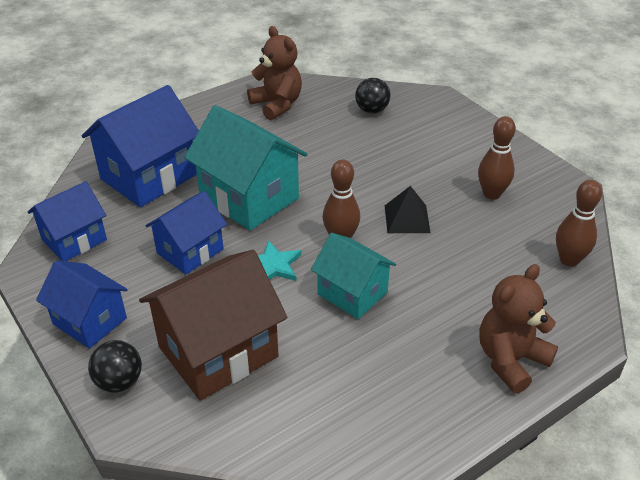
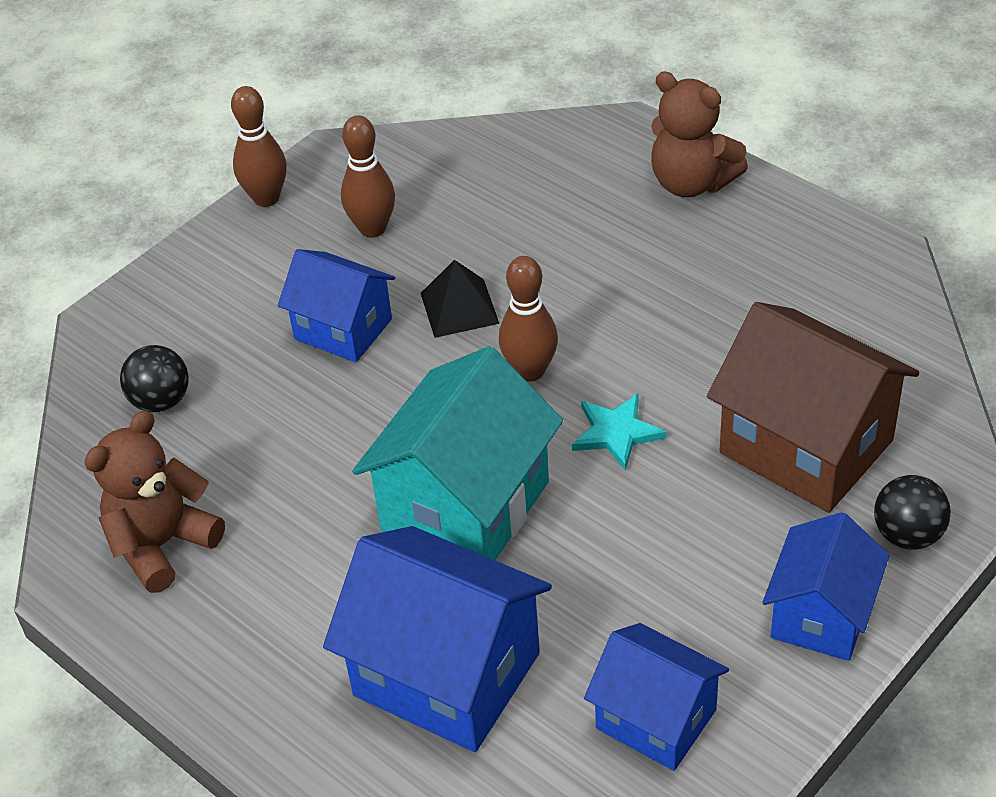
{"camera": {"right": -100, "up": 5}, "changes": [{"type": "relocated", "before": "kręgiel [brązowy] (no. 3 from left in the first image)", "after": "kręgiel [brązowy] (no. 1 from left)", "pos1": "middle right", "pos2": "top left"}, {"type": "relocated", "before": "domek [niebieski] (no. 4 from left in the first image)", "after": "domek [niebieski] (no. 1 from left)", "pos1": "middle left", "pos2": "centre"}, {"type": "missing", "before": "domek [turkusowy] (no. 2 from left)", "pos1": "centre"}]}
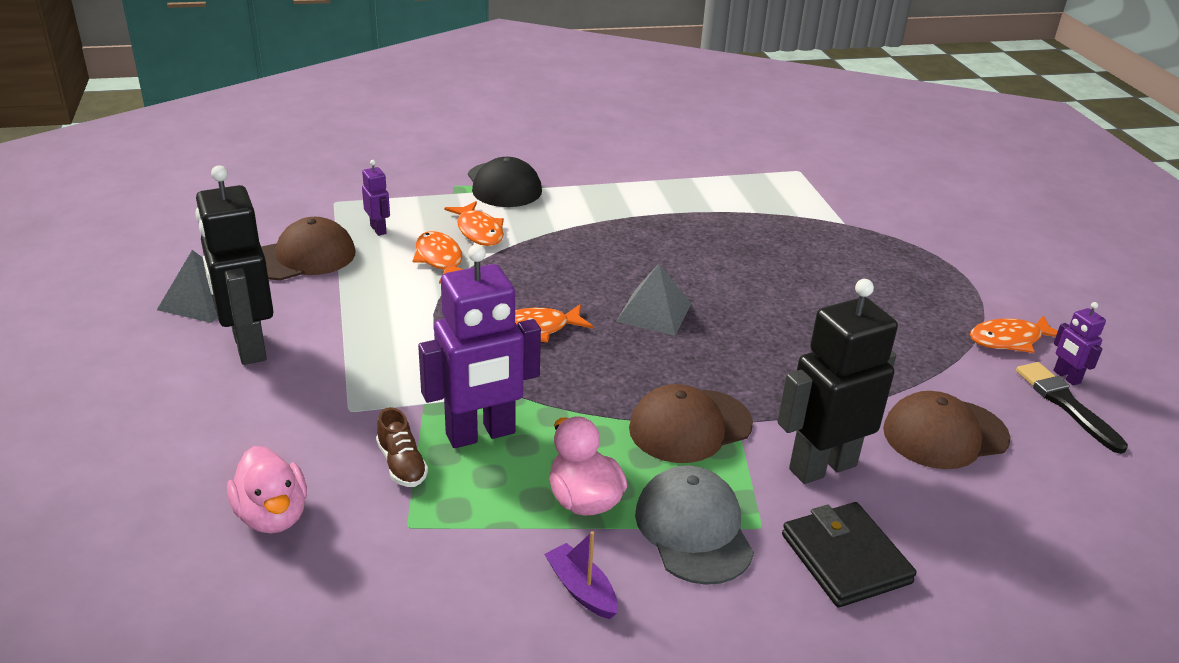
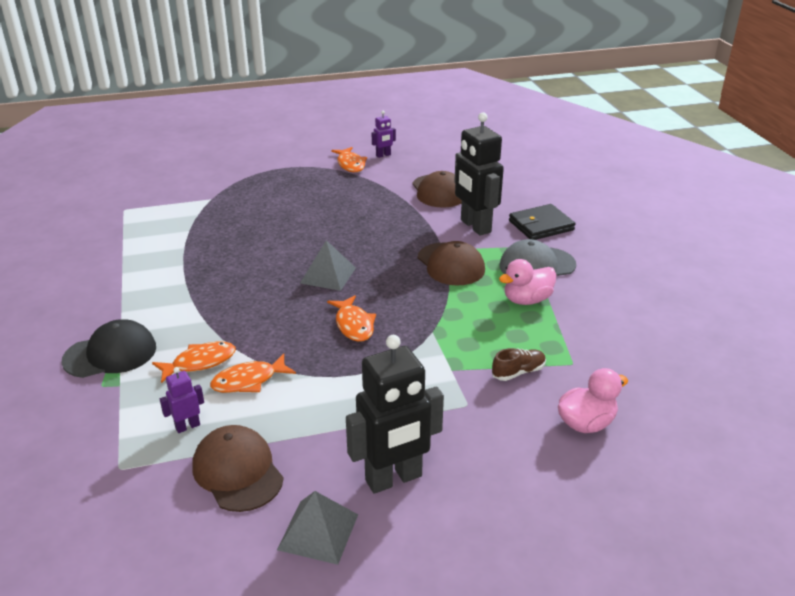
{"camera": {"right": -90, "up": 0}, "changes": [{"type": "missing", "before": "robot [fioletowy] (no. 2 from left)", "pos1": "centre"}, {"type": "missing", "before": "pędzel [czarny]", "pos1": "middle right"}, {"type": "missing", "before": "łódka [fioletowy]", "pos1": "bottom centre"}]}
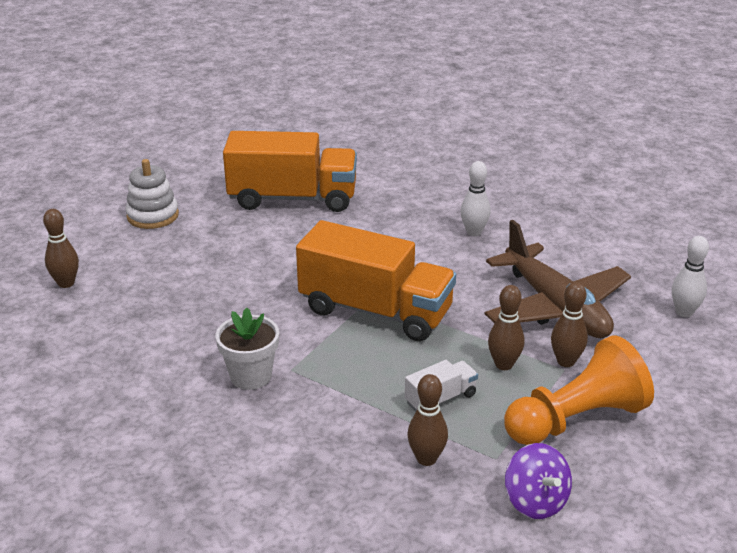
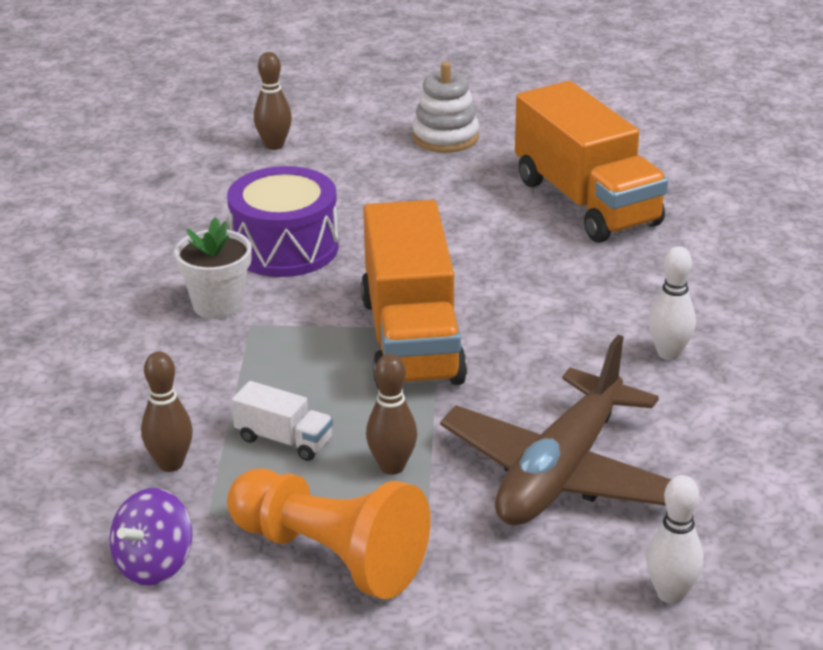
{"camera": {"right": 60, "up": 0}, "changes": [{"type": "missing", "before": "kręgiel [brązowy] (no. 4 from left)", "pos1": "middle right"}, {"type": "appeared", "after": "bęben [fioletowy]", "pos2": "centre"}]}
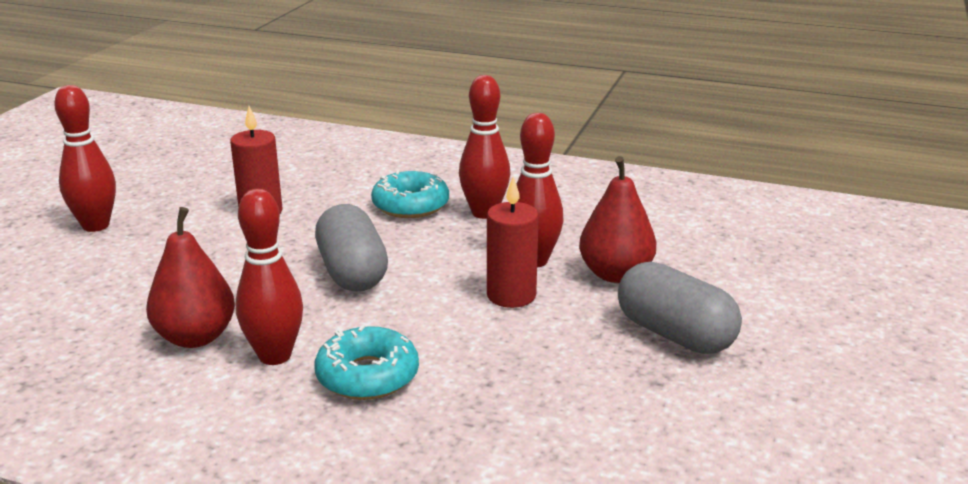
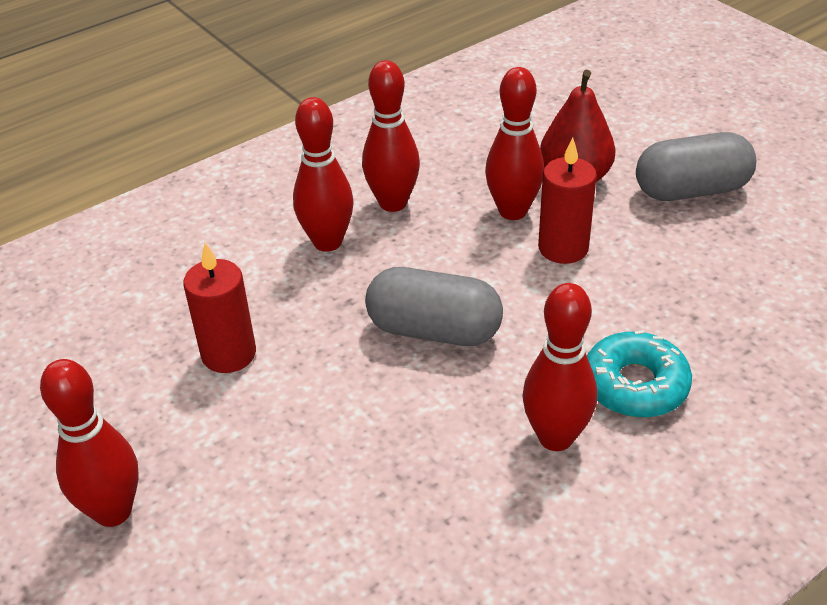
{"camera": {"right": -55, "up": 15}, "changes": [{"type": "exchanged", "before": "donut [turkusowy] (no. 2 from left)", "after": "kręgiel [czerwony] (no. 2 from left)", "pos1": "centre", "pos2": "top centre"}, {"type": "missing", "before": "gruszka [czerwony] (no. 1 from left)", "pos1": "middle left"}]}
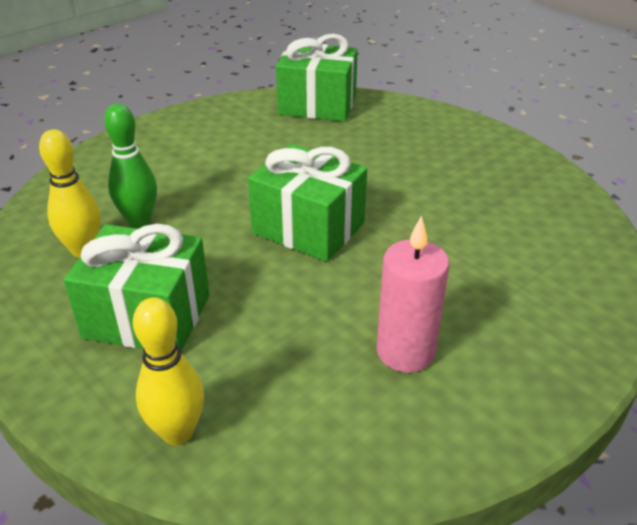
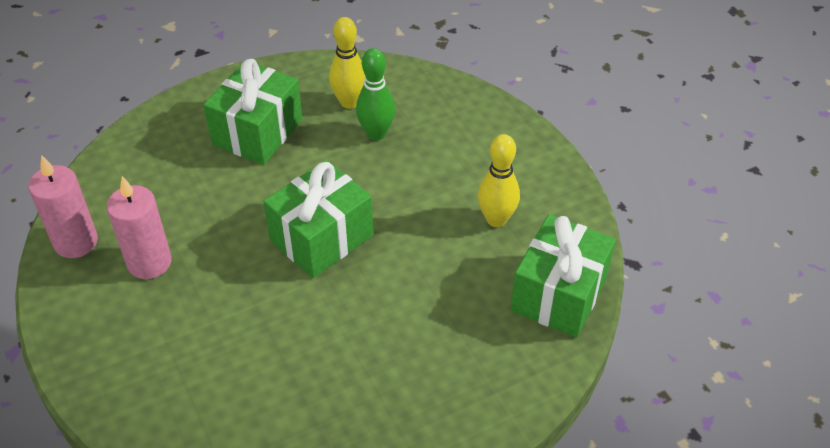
{"camera": {"right": 105, "up": 10}, "changes": [{"type": "relocated", "before": "kręgiel [żółty] (no. 2 from left)", "pos1": "bottom left", "pos2": "centre"}, {"type": "appeared", "after": "świeca [różowy] (no. 1 from left)", "pos2": "middle left"}]}
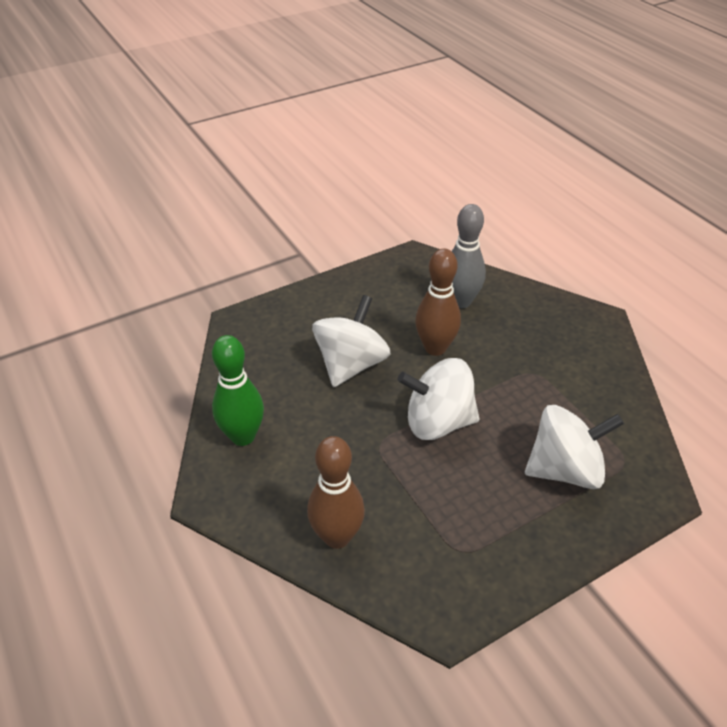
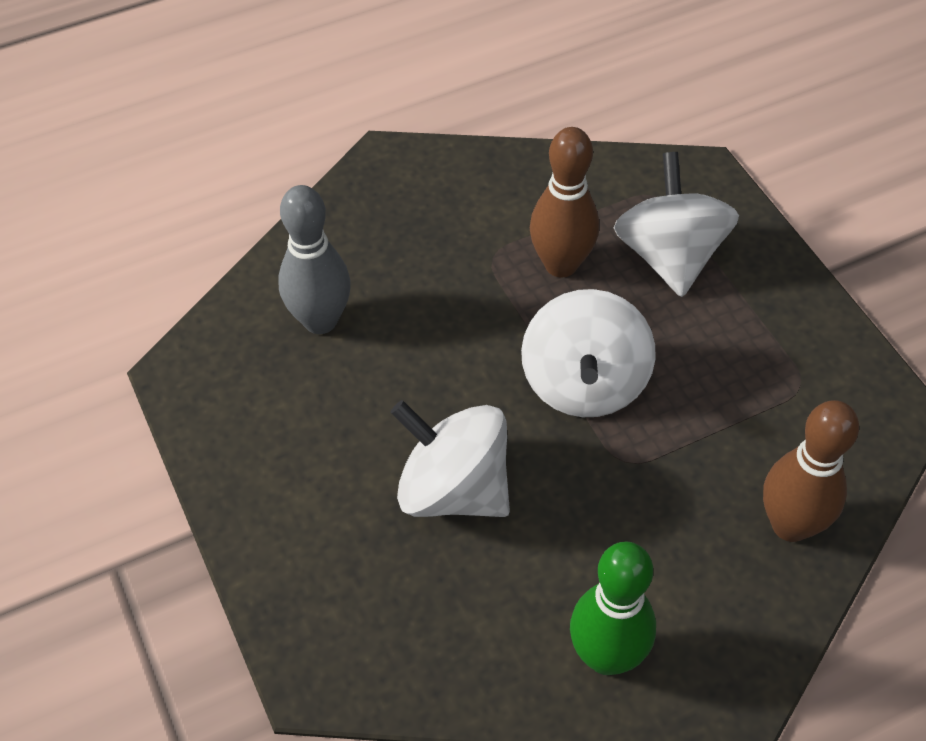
{"camera": {"right": -85, "up": 10}, "changes": [{"type": "relocated", "before": "kręgiel [brązowy] (no. 2 from left in the first image)", "after": "kręgiel [brązowy] (no. 1 from left)", "pos1": "centre", "pos2": "top centre"}]}
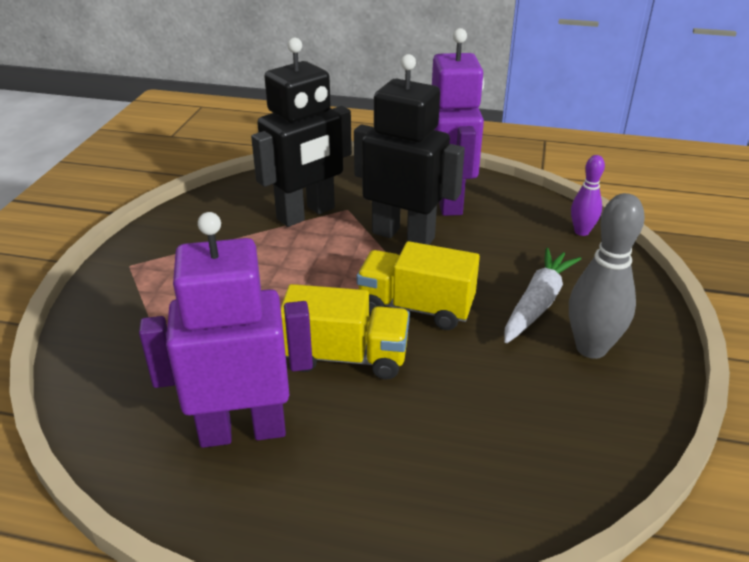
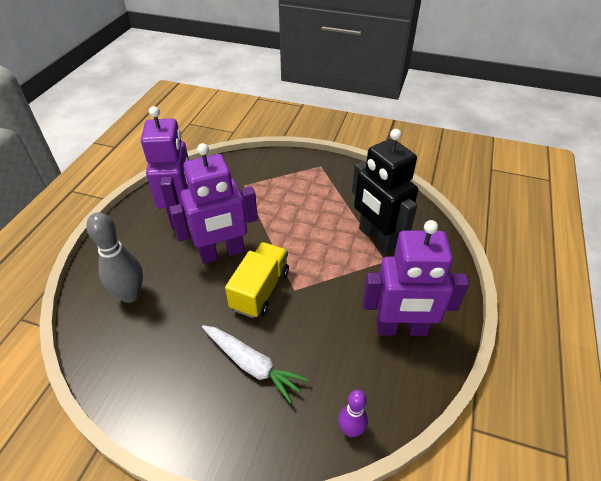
{"camera": {"right": 95, "up": 10}, "changes": [{"type": "missing", "before": "robot [czarny] (no. 2 from left)", "pos1": "top centre"}, {"type": "relocated", "before": "kręgiel [szary]", "pos1": "middle right", "pos2": "middle left"}, {"type": "exchanged", "before": "ciężarówka [żółty] (no. 1 from left)", "after": "robot [fioletowy] (no. 2 from left)", "pos1": "centre", "pos2": "centre"}]}
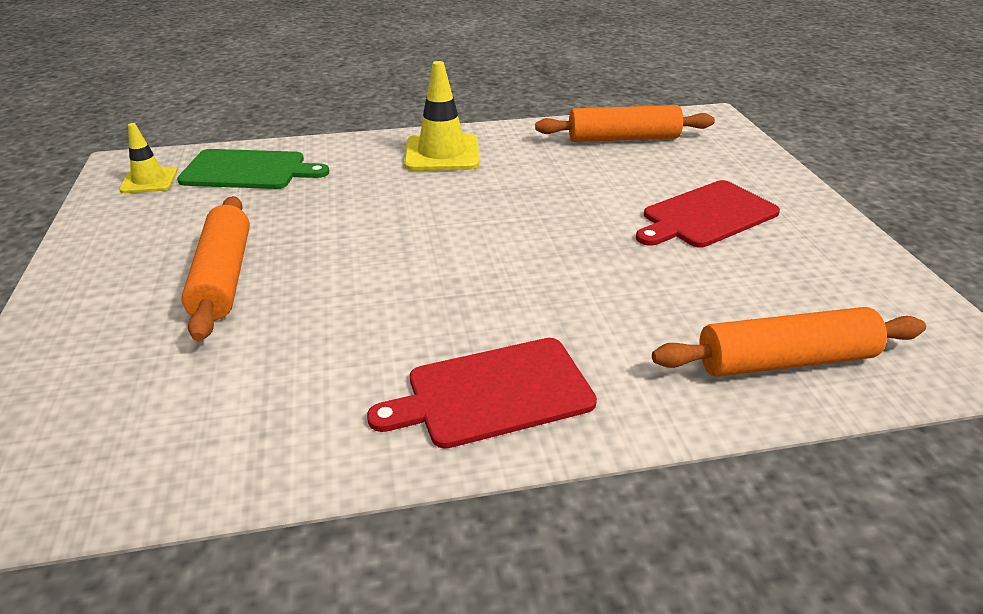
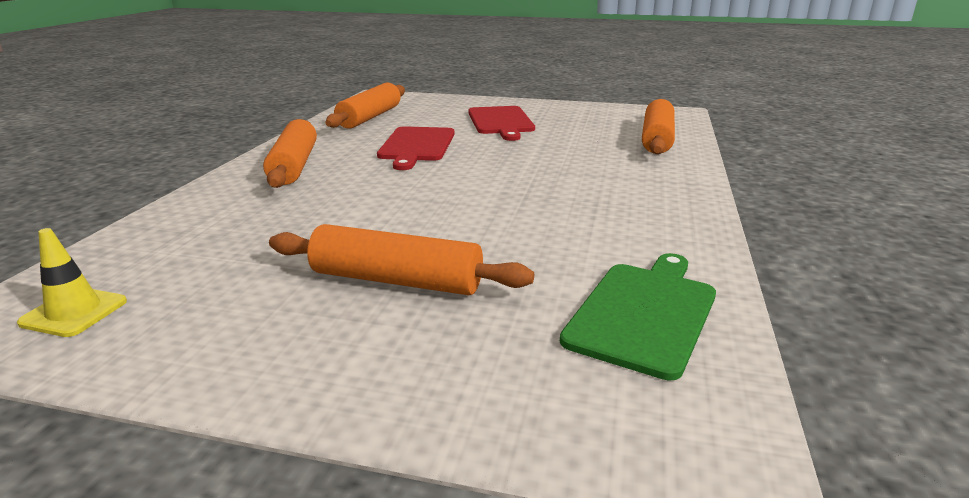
{"camera": {"right": -65, "up": -10}, "changes": [{"type": "exchanged", "before": "pachołek [żółty] (no. 2 from left)", "after": "wałek do ciasta [pomarańczowy] (no. 1 from left)", "pos1": "top centre", "pos2": "top left"}, {"type": "relocated", "before": "deska do krojenia [zielony]", "pos1": "top left", "pos2": "centre"}, {"type": "relocated", "before": "deska do krojenia [czerwony] (no. 1 from left)", "pos1": "centre", "pos2": "top centre"}]}
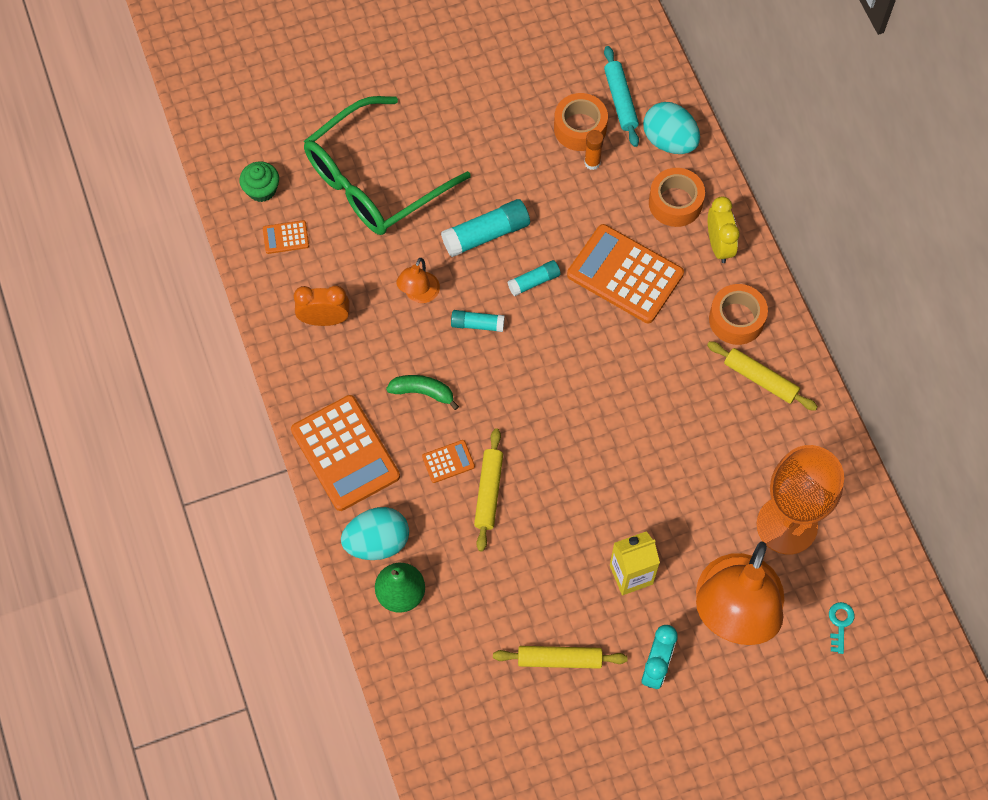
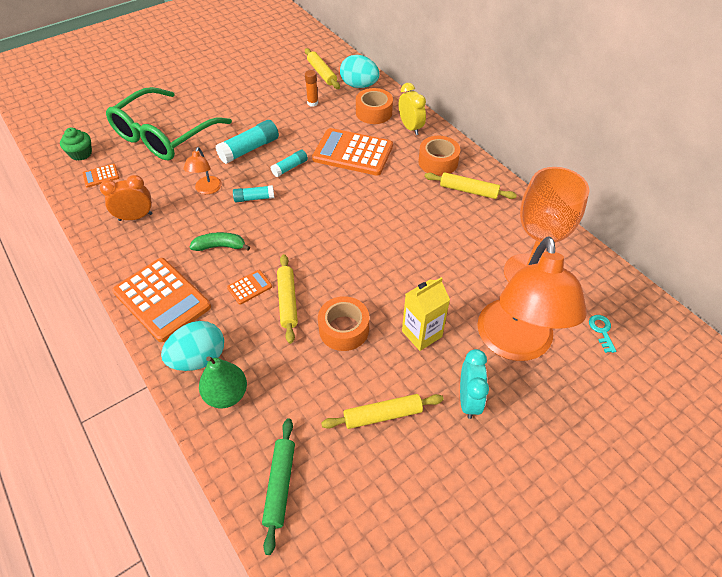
{"camera": {"right": -15, "up": -15}, "changes": [{"type": "colour", "before": "wałek do ciasta [turkusowy]", "after": "wałek do ciasta [żółty] (no. 2 from left)", "pos1": "top centre", "pos2": "top centre"}, {"type": "relocated", "before": "taśma klejąca [pomarańczowy] (no. 1 from left)", "pos1": "top centre", "pos2": "centre"}, {"type": "appeared", "after": "wałek do ciasta [zielony]", "pos2": "bottom centre"}]}
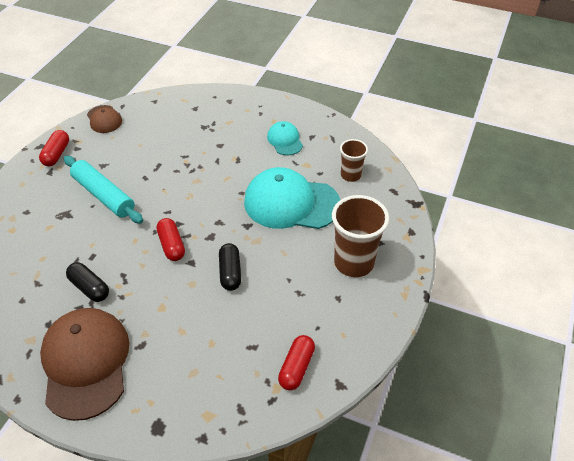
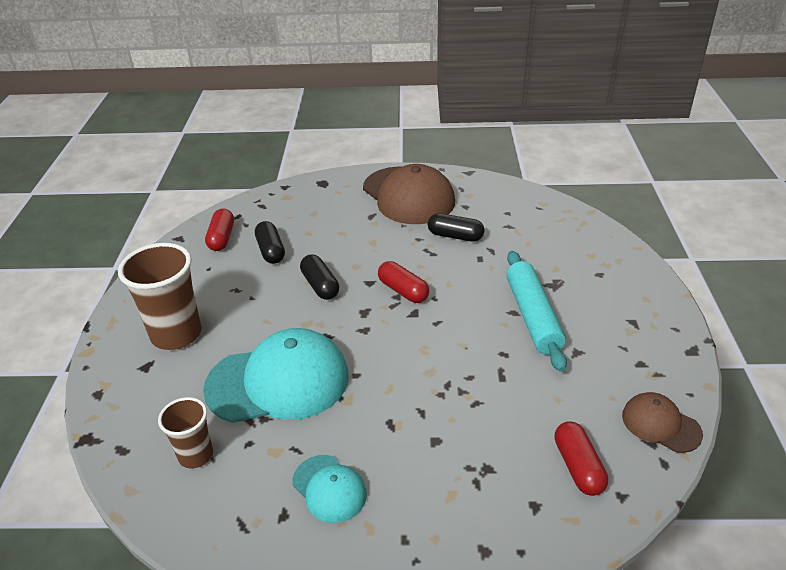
{"camera": {"right": 160, "up": -10}, "changes": [{"type": "relocated", "before": "kapsułka [czerwony] (no. 1 from left in the first image)", "after": "kapsułka [czerwony] (no. 3 from left)", "pos1": "top left", "pos2": "bottom right"}, {"type": "spun", "before": "wałek do ciasta [turkusowy]", "pos1": "middle left", "pos2": "middle right", "turn": 60}, {"type": "appeared", "after": "kapsułka [czarny] (no. 1 from left)", "pos2": "centre"}]}
